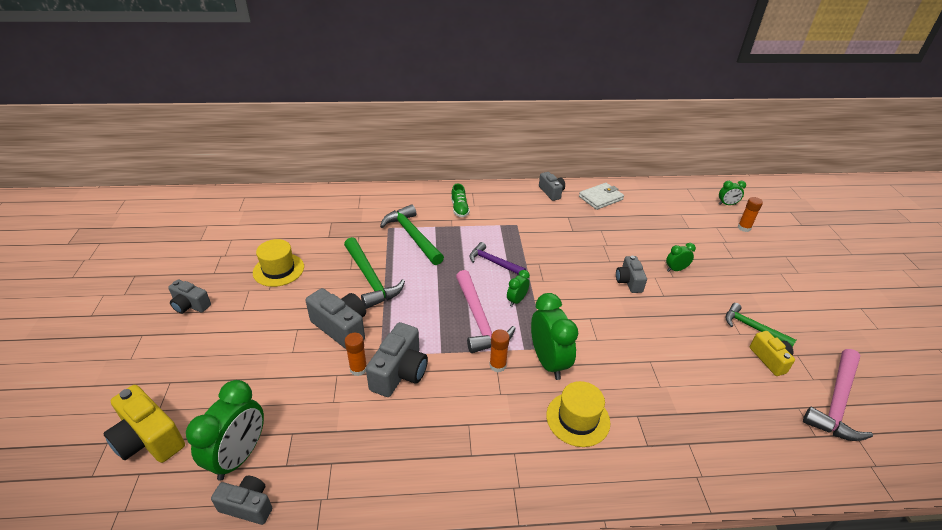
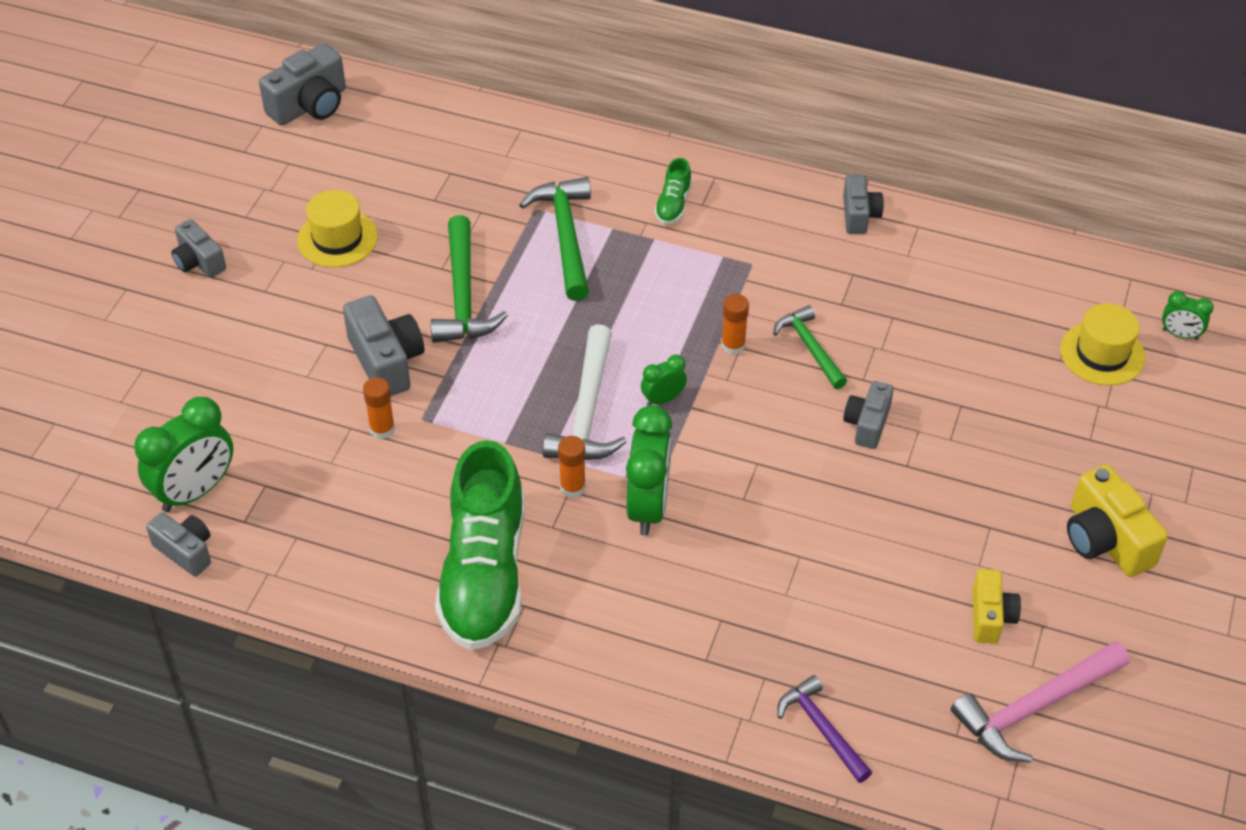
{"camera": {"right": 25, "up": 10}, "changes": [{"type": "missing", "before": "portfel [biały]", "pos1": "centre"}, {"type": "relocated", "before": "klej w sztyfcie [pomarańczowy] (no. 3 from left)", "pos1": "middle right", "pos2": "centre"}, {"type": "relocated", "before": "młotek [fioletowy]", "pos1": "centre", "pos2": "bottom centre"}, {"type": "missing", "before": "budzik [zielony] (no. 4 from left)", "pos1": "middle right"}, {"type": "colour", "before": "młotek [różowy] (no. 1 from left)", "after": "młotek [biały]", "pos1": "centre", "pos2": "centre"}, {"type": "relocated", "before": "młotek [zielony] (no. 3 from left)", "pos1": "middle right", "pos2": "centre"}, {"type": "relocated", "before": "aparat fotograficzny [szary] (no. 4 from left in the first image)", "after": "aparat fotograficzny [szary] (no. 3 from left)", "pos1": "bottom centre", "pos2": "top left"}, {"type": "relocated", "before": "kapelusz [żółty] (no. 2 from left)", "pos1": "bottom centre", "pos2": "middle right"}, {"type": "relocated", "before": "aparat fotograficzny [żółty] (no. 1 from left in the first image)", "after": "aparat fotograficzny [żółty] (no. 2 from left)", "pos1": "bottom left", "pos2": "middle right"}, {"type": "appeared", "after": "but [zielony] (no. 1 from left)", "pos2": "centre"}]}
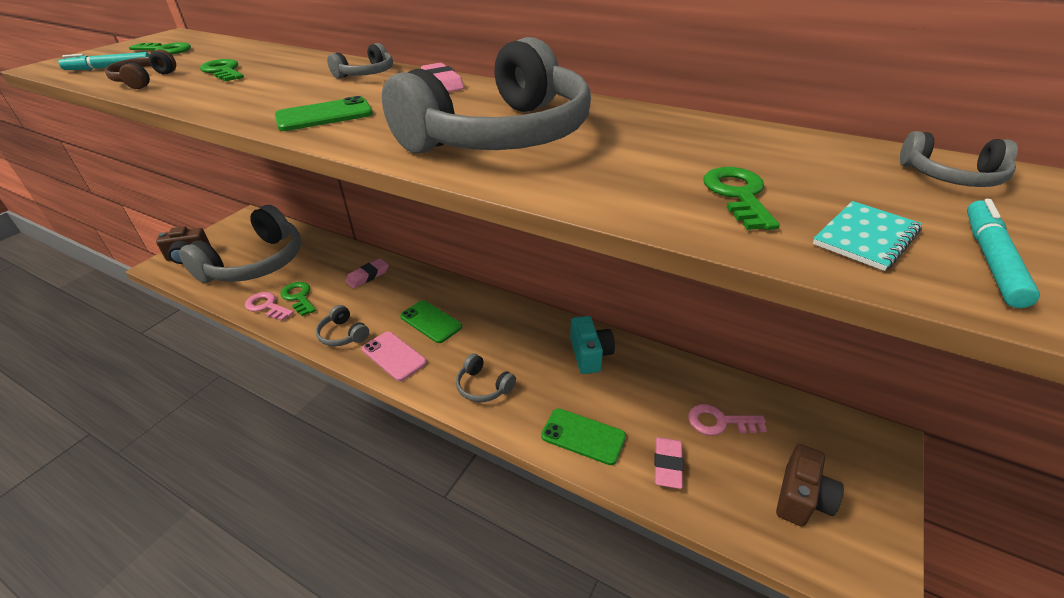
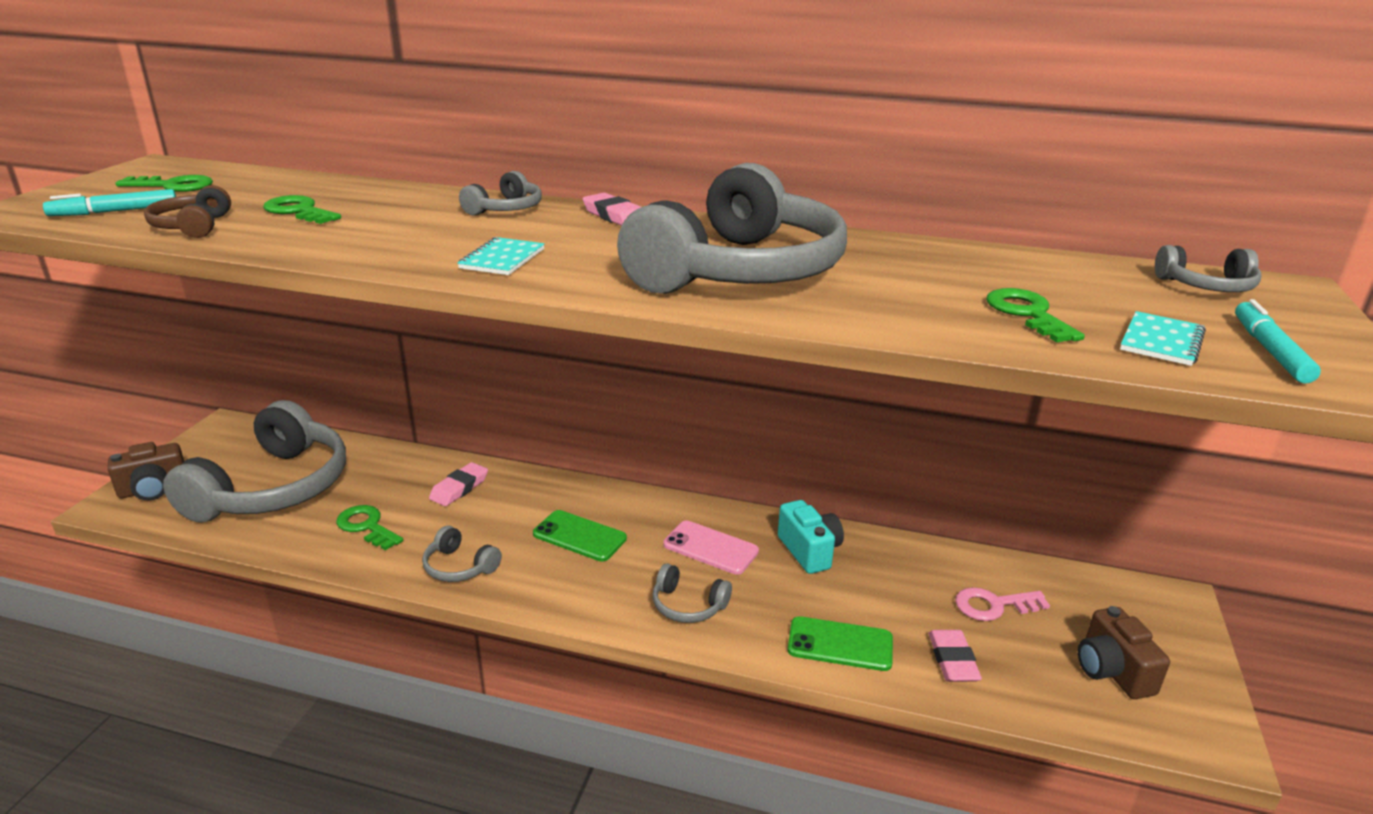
{"camera": {"right": -15, "up": -10}, "changes": [{"type": "exchanged", "before": "telefon [zielony] (no. 1 from left)", "after": "zeszyt [turkusowy] (no. 1 from left)", "pos1": "top left", "pos2": "top centre"}, {"type": "missing", "before": "klucz [różowy] (no. 1 from left)", "pos1": "middle left"}, {"type": "relocated", "before": "telefon [różowy]", "pos1": "centre", "pos2": "bottom centre"}, {"type": "spun", "before": "aparat fotograficzny [brązowy] (no. 2 from left)", "pos1": "bottom right", "pos2": "bottom right", "turn": 150}]}
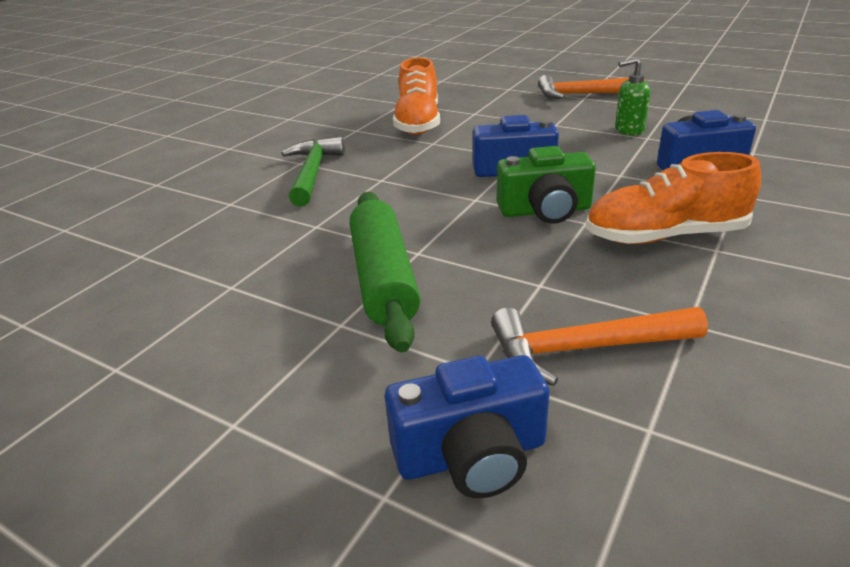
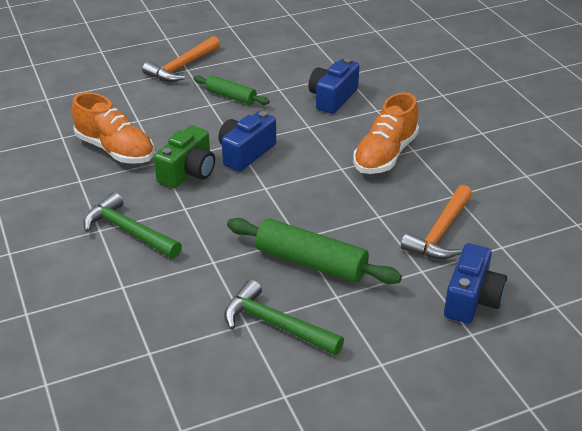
{"camera": {"right": -55, "up": 5}, "changes": [{"type": "missing", "before": "dozownik mydła [zielony]", "pos1": "top right"}, {"type": "relocated", "before": "aparat fotograficzny [zielony]", "pos1": "top centre", "pos2": "middle left"}, {"type": "appeared", "after": "wałek do ciasta [zielony] (no. 1 from left)", "pos2": "top centre"}, {"type": "appeared", "after": "młotek [zielony] (no. 2 from left)", "pos2": "bottom centre"}]}
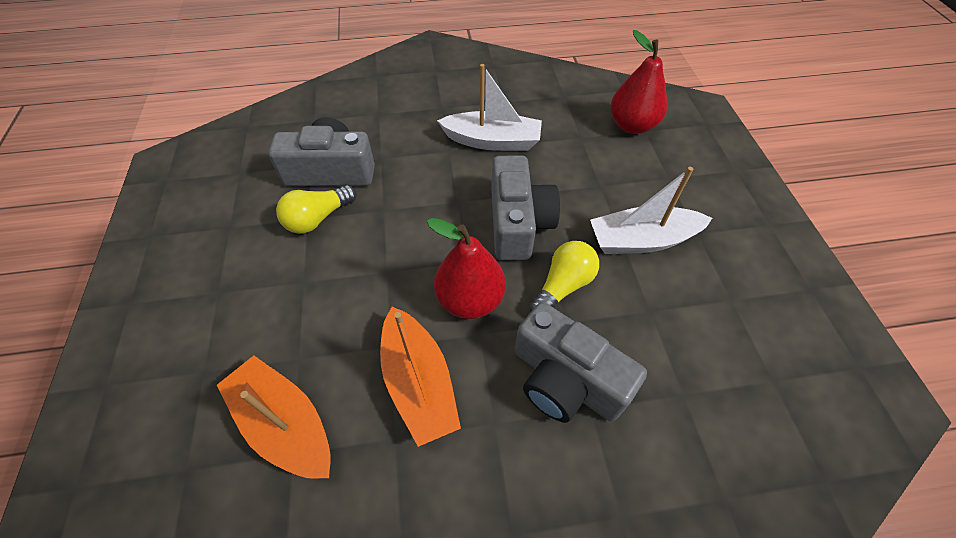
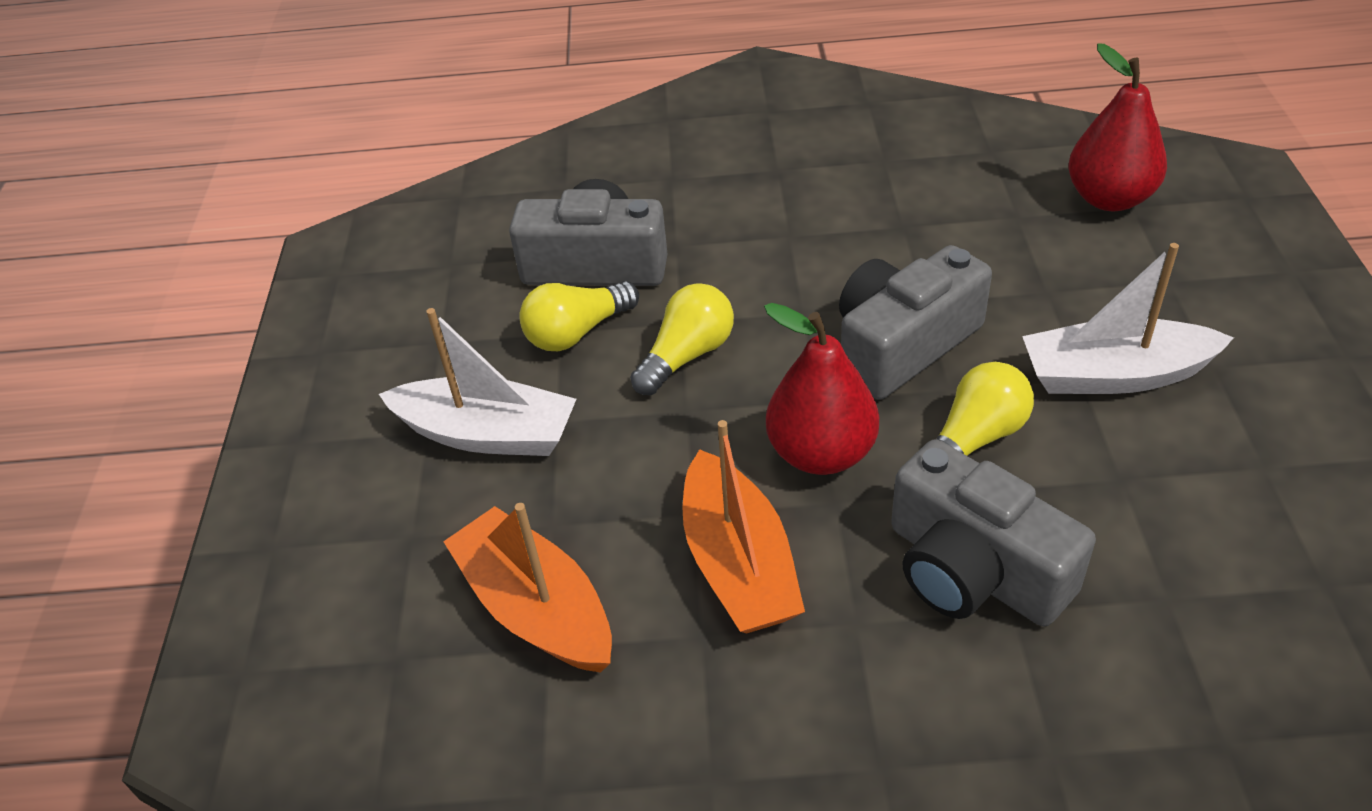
{"camera": {"right": 10, "up": -10}, "changes": [{"type": "relocated", "before": "łódka [biały] (no. 1 from left)", "pos1": "top centre", "pos2": "centre"}, {"type": "spun", "before": "aparat fotograficzny [szary] (no. 2 from left)", "pos1": "centre", "pos2": "middle right", "turn": -135}, {"type": "appeared", "after": "żarówka [żółty] (no. 2 from left)", "pos2": "centre"}]}
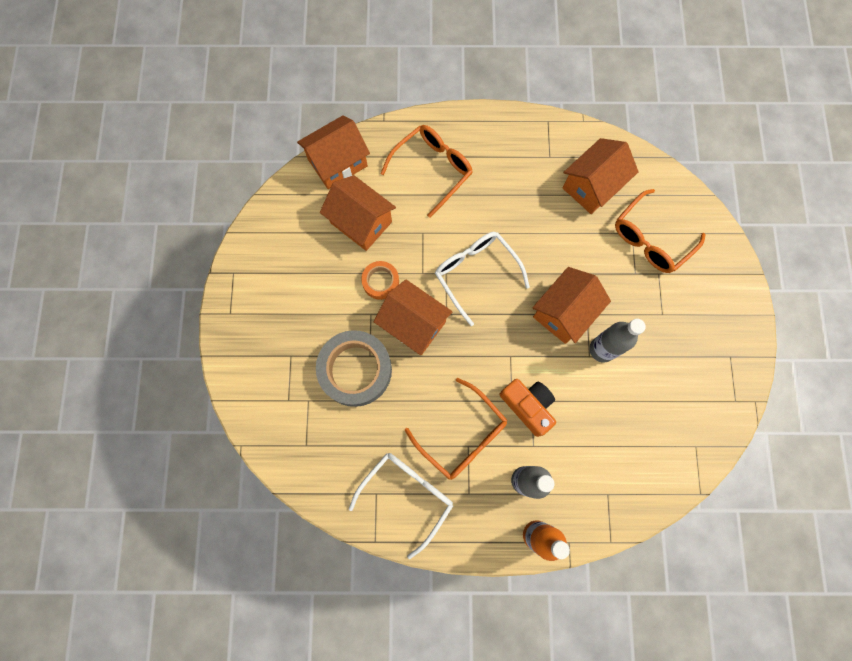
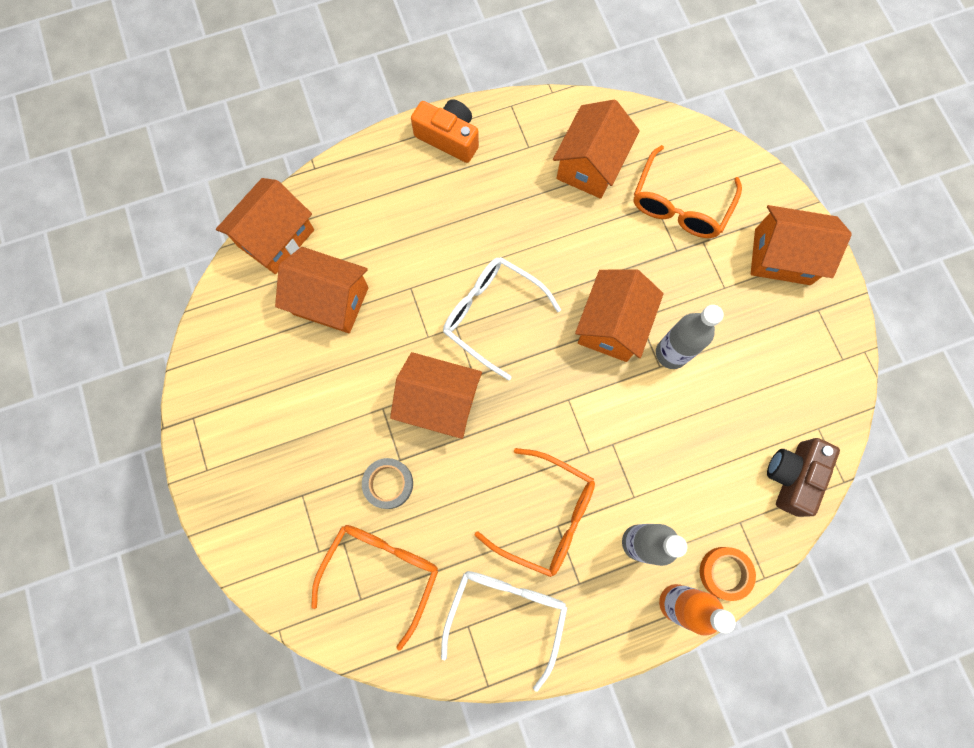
{"camera": {"right": -20, "up": 0}, "changes": [{"type": "relocated", "before": "okulary [pomarańczowy] (no. 1 from left)", "pos1": "top centre", "pos2": "bottom centre"}, {"type": "relocated", "before": "taśma klejąca [pomarańczowy]", "pos1": "centre", "pos2": "bottom right"}, {"type": "size", "before": "taśma klejąca [szary]", "pos1": "centre", "pos2": "centre", "scale": 0.53}, {"type": "relocated", "before": "aparat fotograficzny [pomarańczowy]", "pos1": "centre", "pos2": "top centre"}, {"type": "appeared", "after": "domek [pomarańczowy] (no. 6 from left)", "pos2": "top right"}, {"type": "appeared", "after": "aparat fotograficzny [brązowy]", "pos2": "middle right"}]}
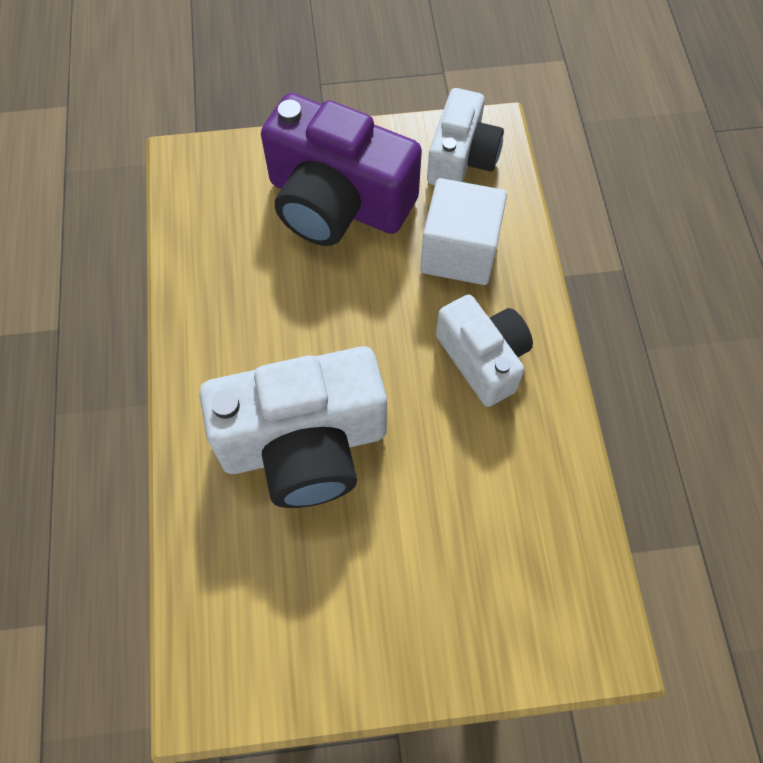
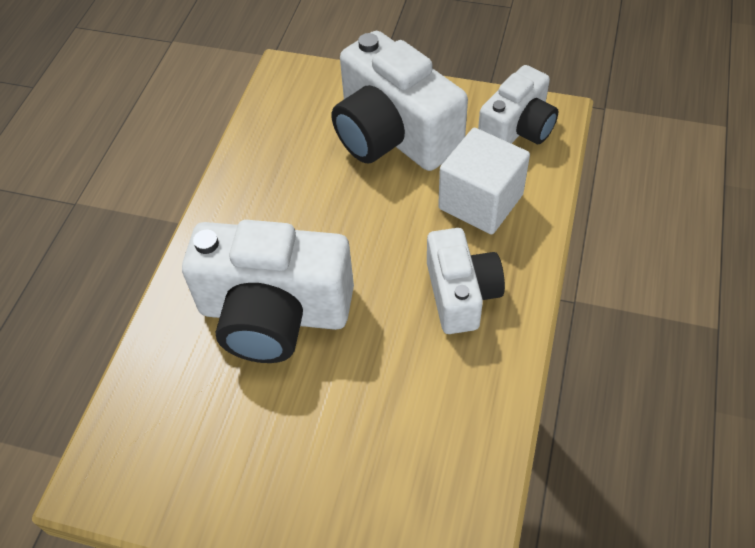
{"camera": {"right": 25, "up": -10}, "changes": [{"type": "colour", "before": "aparat fotograficzny [fioletowy]", "after": "aparat fotograficzny [biały] (no. 2 from left)", "pos1": "top centre", "pos2": "top centre"}]}
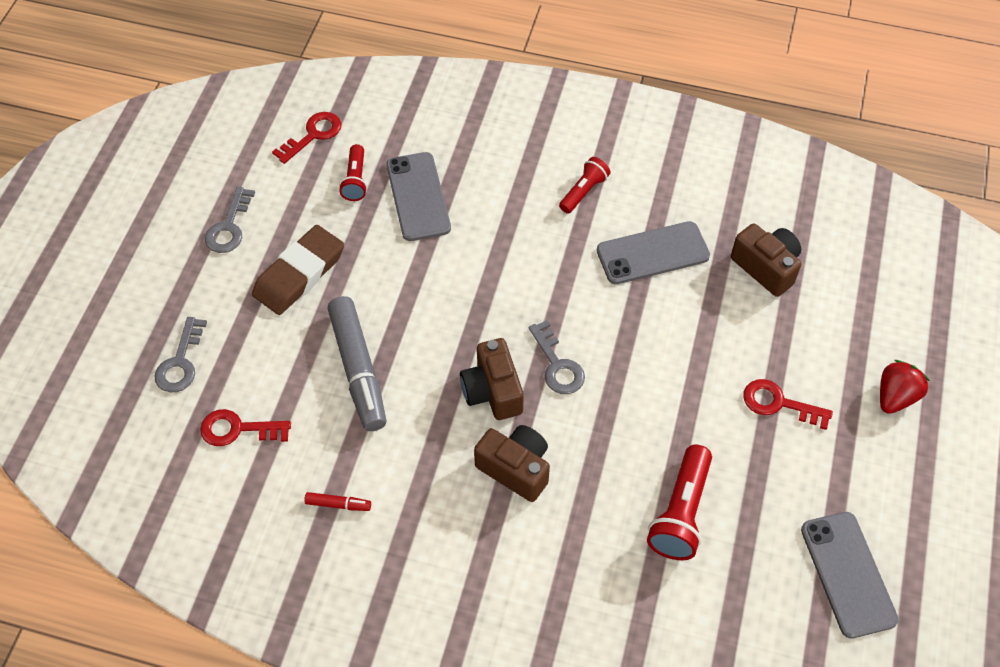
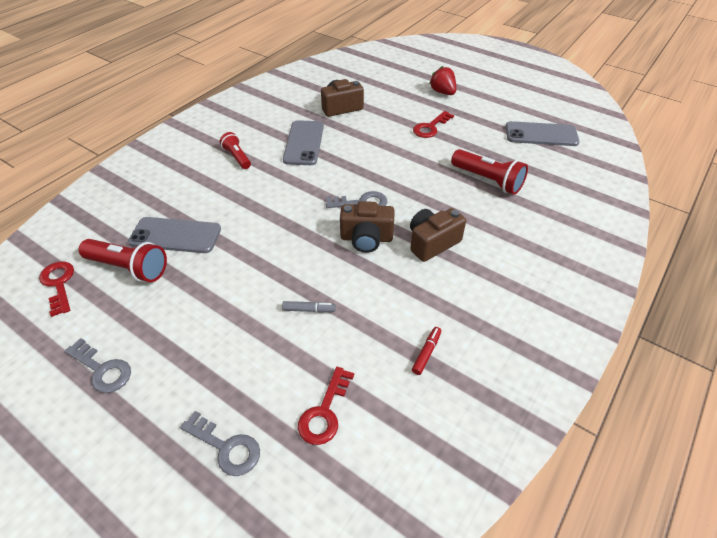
{"camera": {"right": -70, "up": -10}, "changes": [{"type": "size", "before": "latarka [czerwony] (no. 1 from left)", "pos1": "top centre", "pos2": "middle left", "scale": 1.6}, {"type": "missing", "before": "gumka do mazania [brązowy]", "pos1": "middle left"}, {"type": "size", "before": "flamaster [szary]", "pos1": "centre", "pos2": "centre", "scale": 0.42}]}
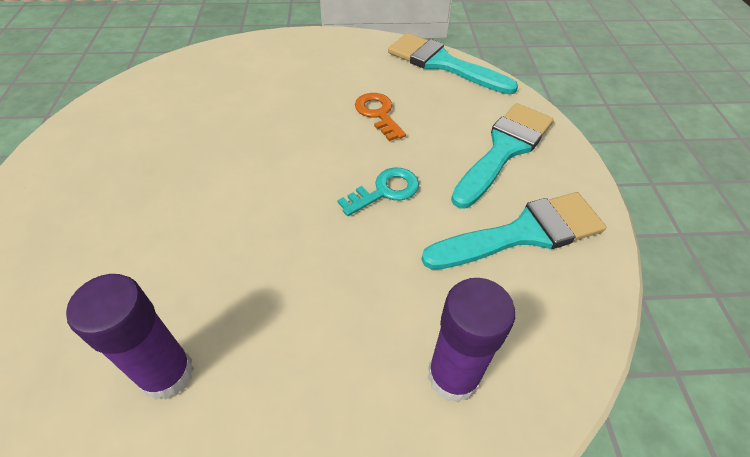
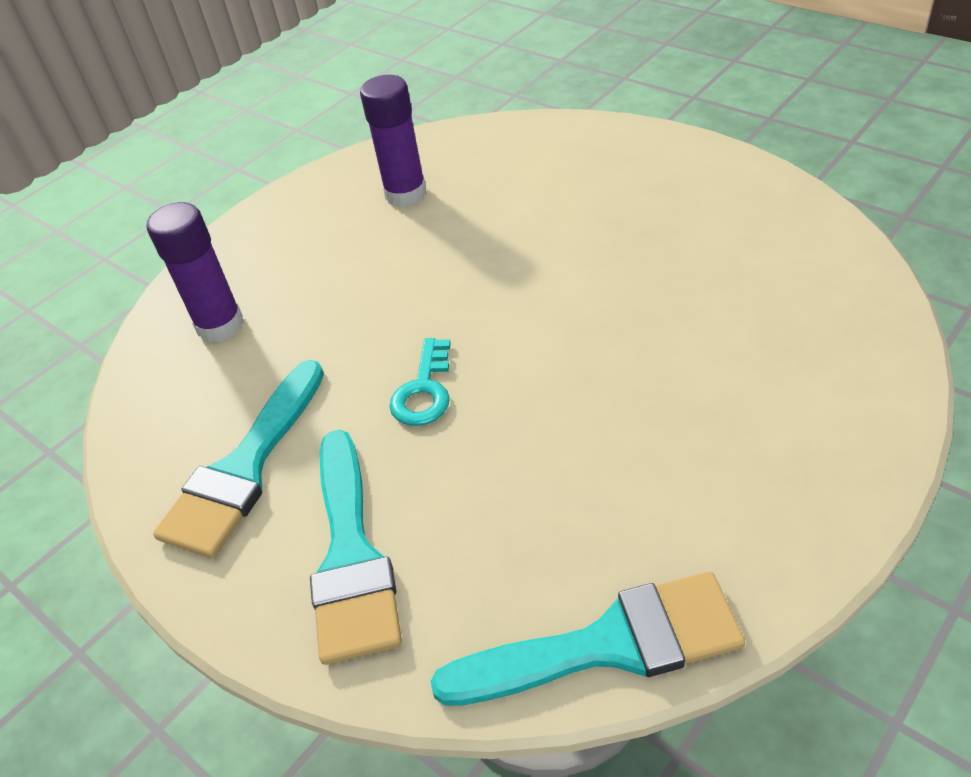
{"camera": {"right": 140, "up": -5}, "changes": [{"type": "missing", "before": "klucz [pomarańczowy]", "pos1": "top centre"}]}
